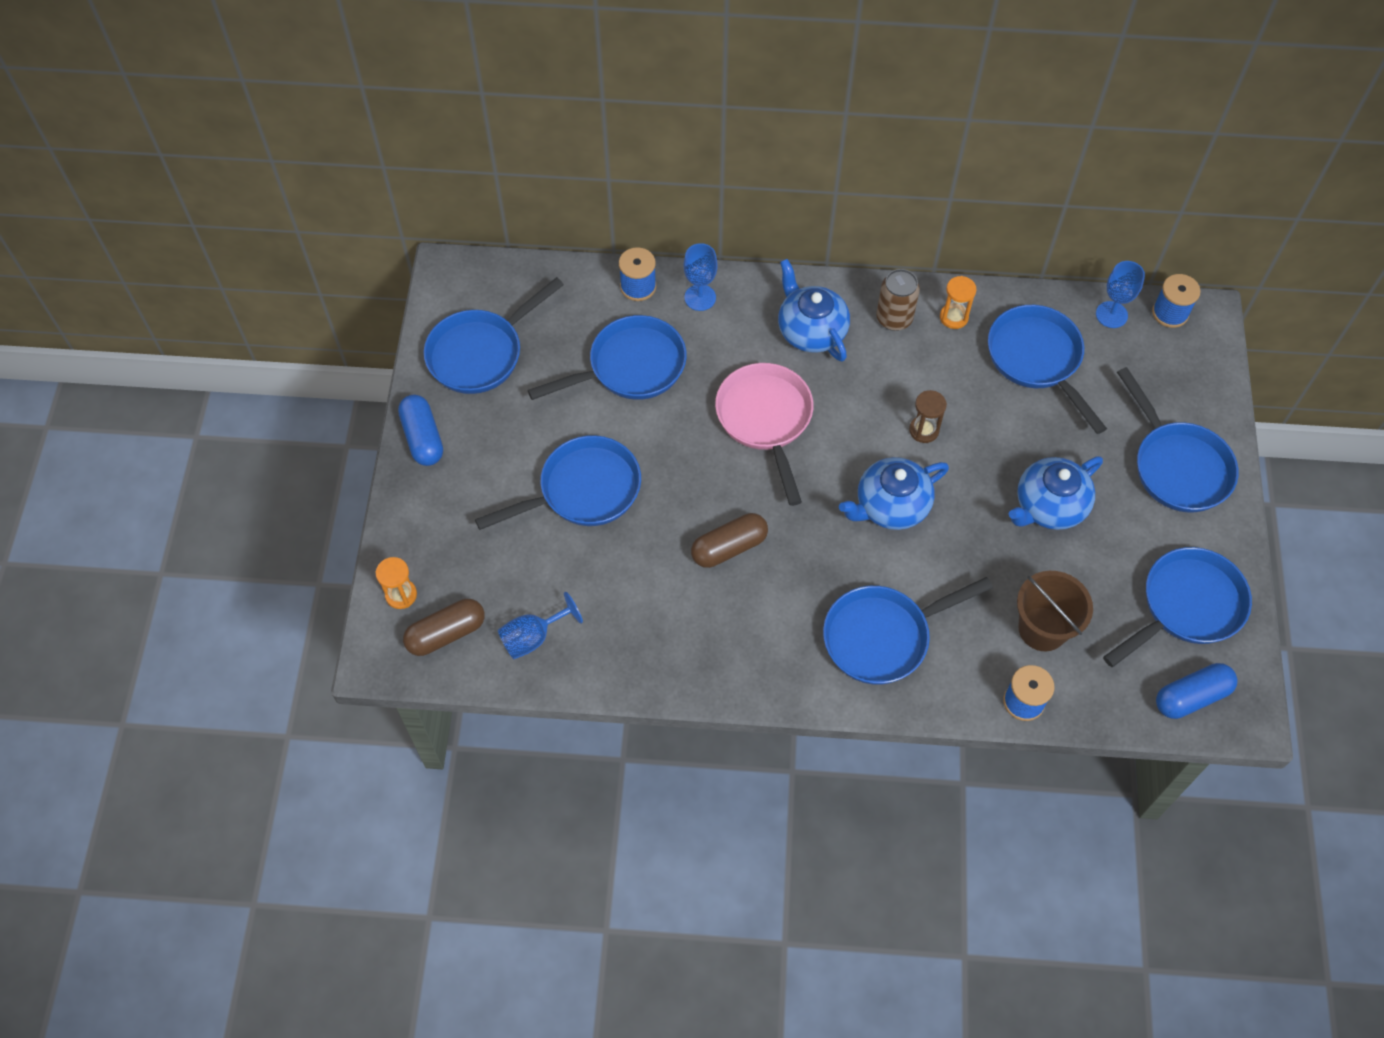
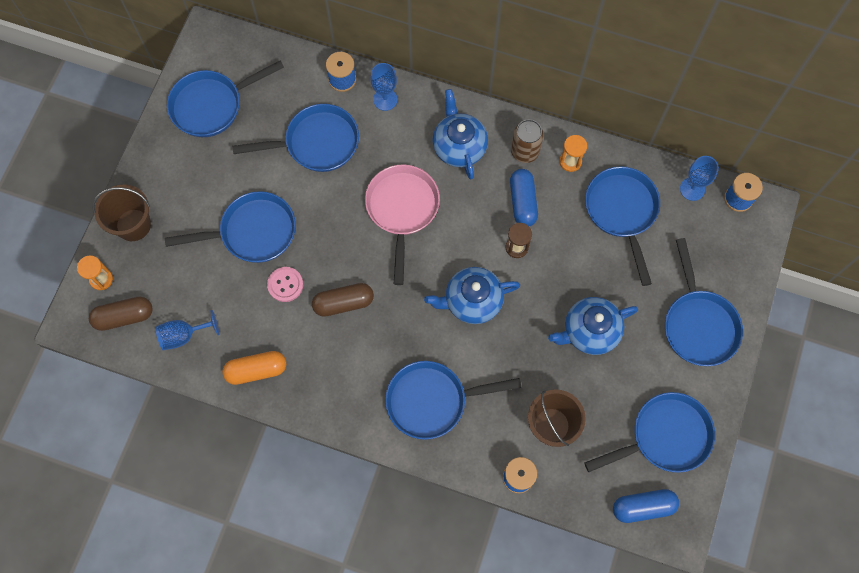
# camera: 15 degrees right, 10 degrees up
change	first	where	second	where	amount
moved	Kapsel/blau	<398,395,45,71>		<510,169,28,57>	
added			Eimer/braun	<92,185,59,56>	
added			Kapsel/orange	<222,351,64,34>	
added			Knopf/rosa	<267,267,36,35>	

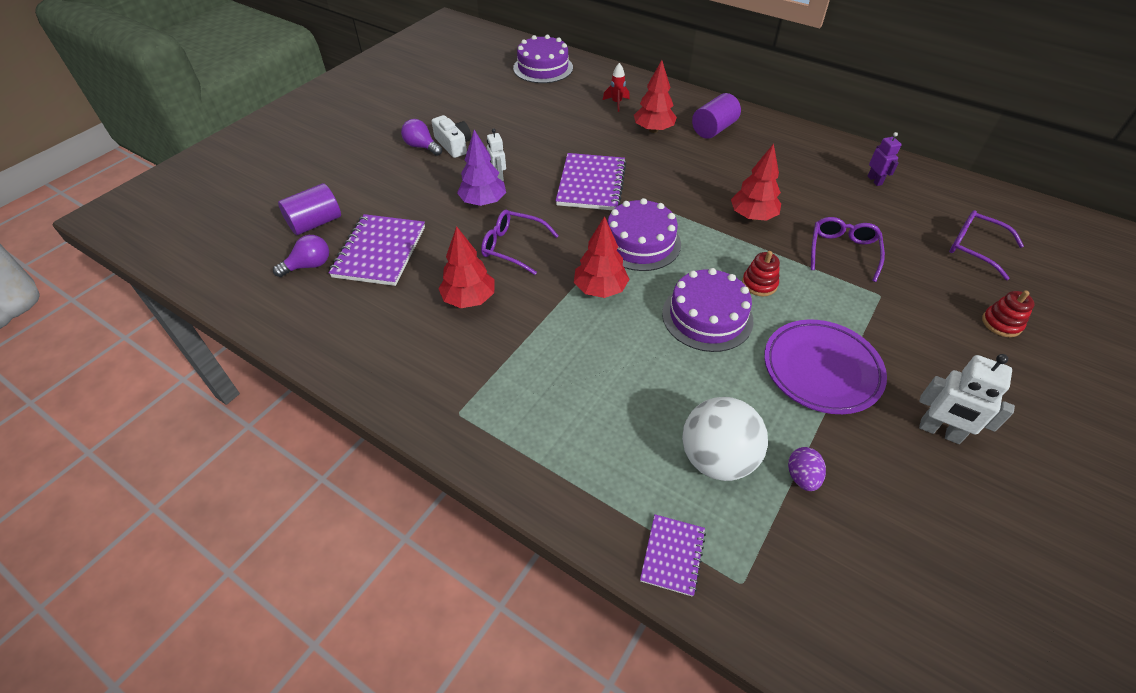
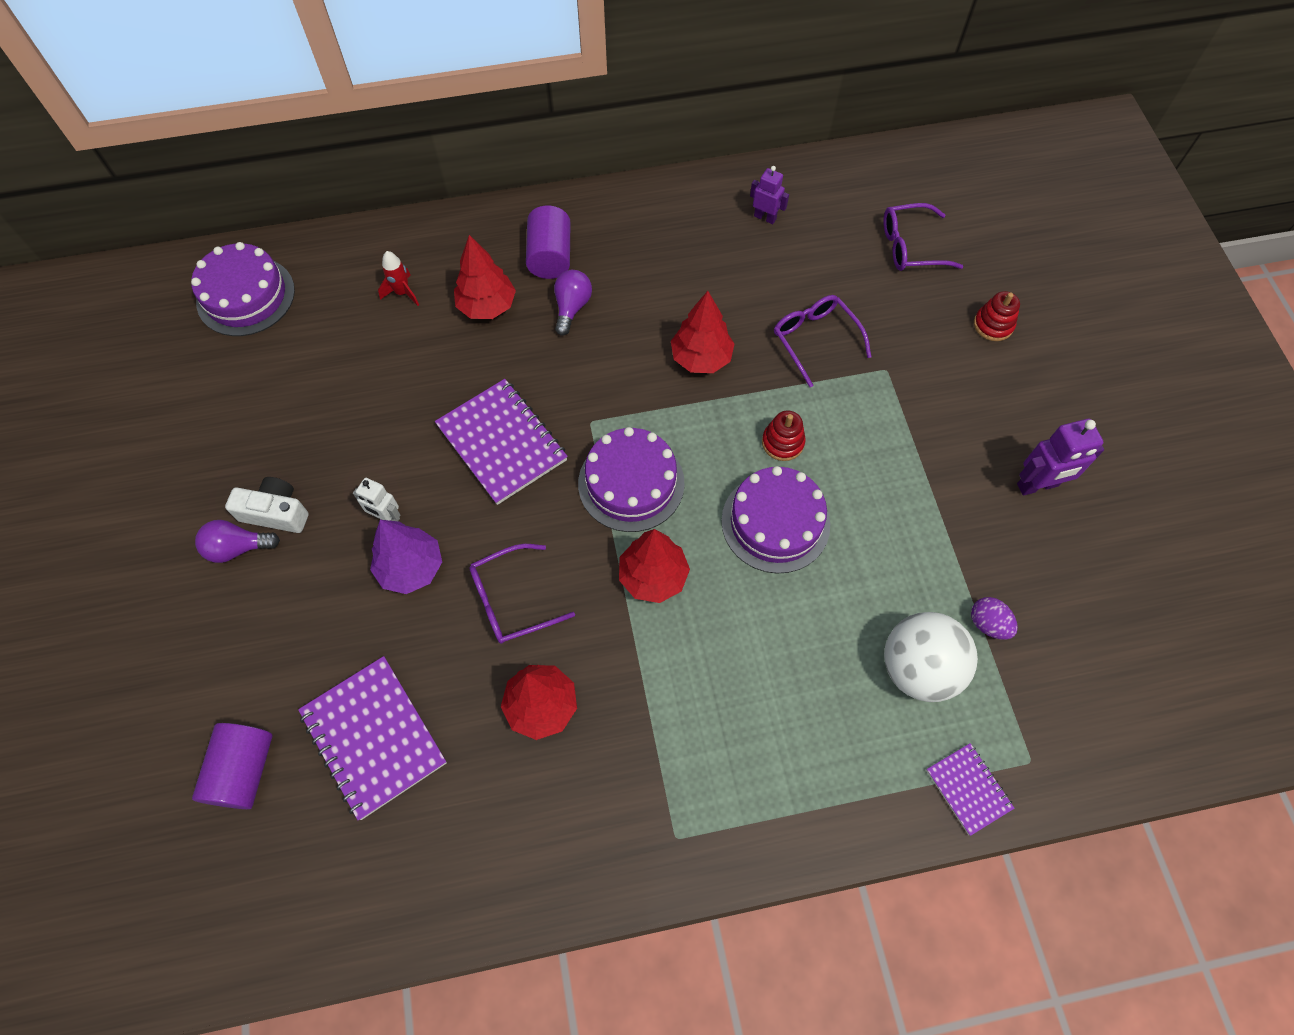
# camera: 45 degrees left, 15 degrees up
change	first	where	second	where	amount
moved	Glühbirne/lila	<273,235,56,42>		<554,270,38,66>	
removed	Teller/lila	<764,319,123,95>			
recoloured	Roboter/weiß	<919,354,96,90>	Roboter/lila	<1017,419,87,77>	

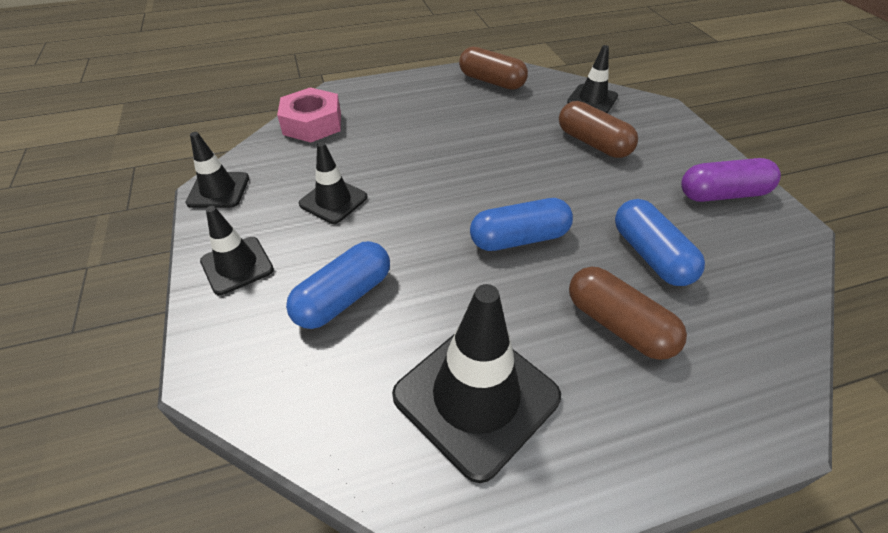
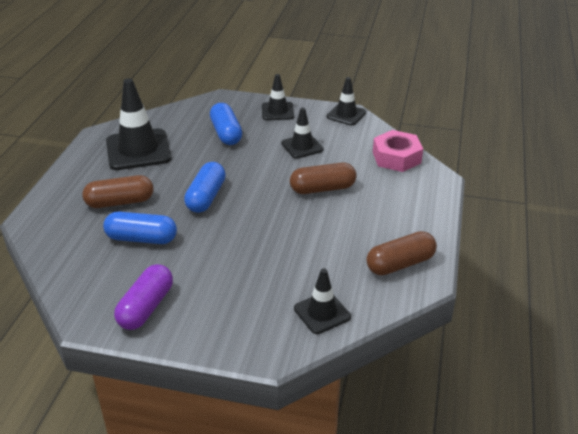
# camera: 120 degrees right, 10 degrees down
change	first	where	second	where	amount
moved	Kapsel/braun	<559,101,79,57>		<290,162,67,32>	

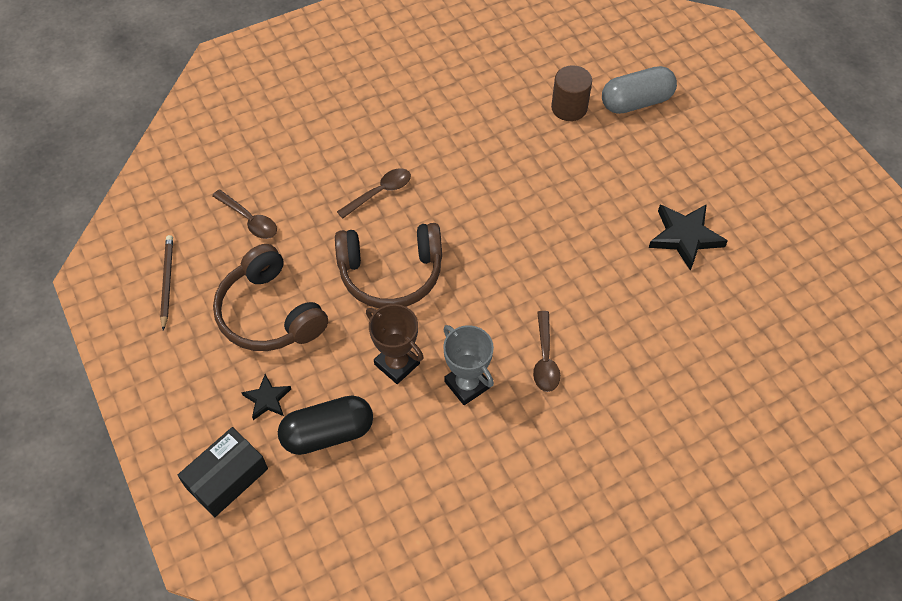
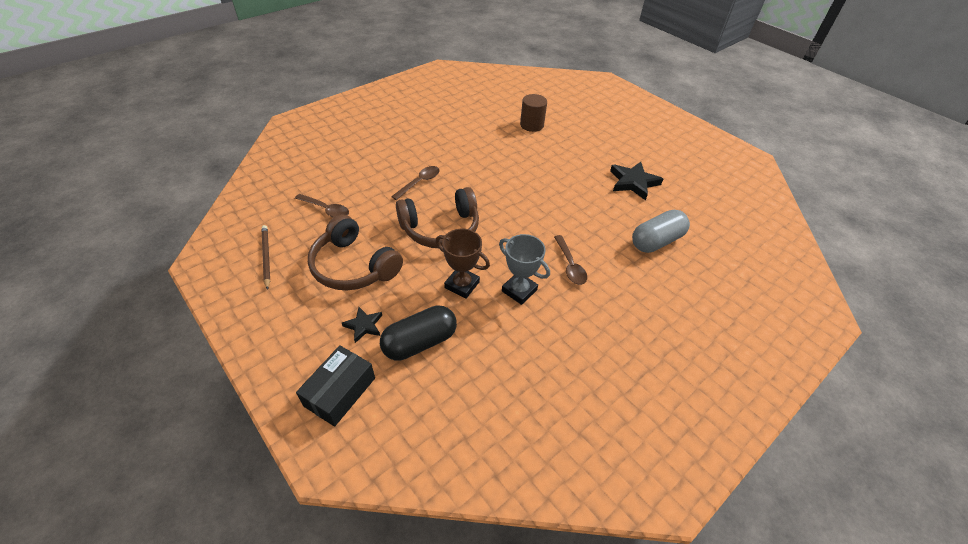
# camera: 15 degrees left, 10 degrees down
change	first	where	second	where	amount
moved	Kapsel/grau	<602,66,75,48>		<632,210,58,43>	

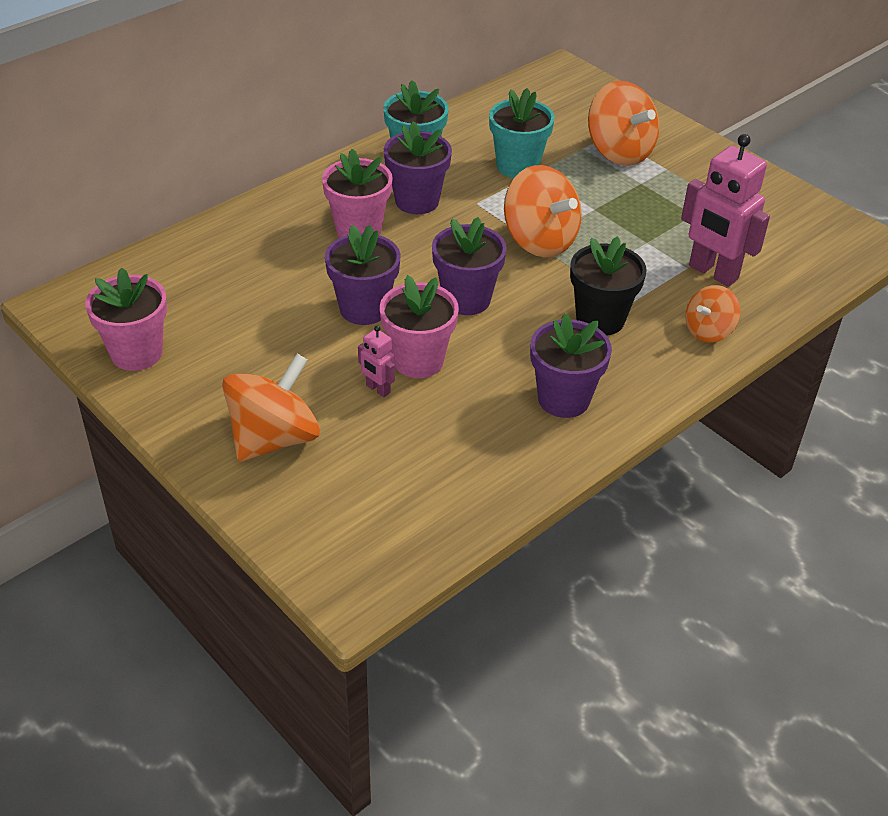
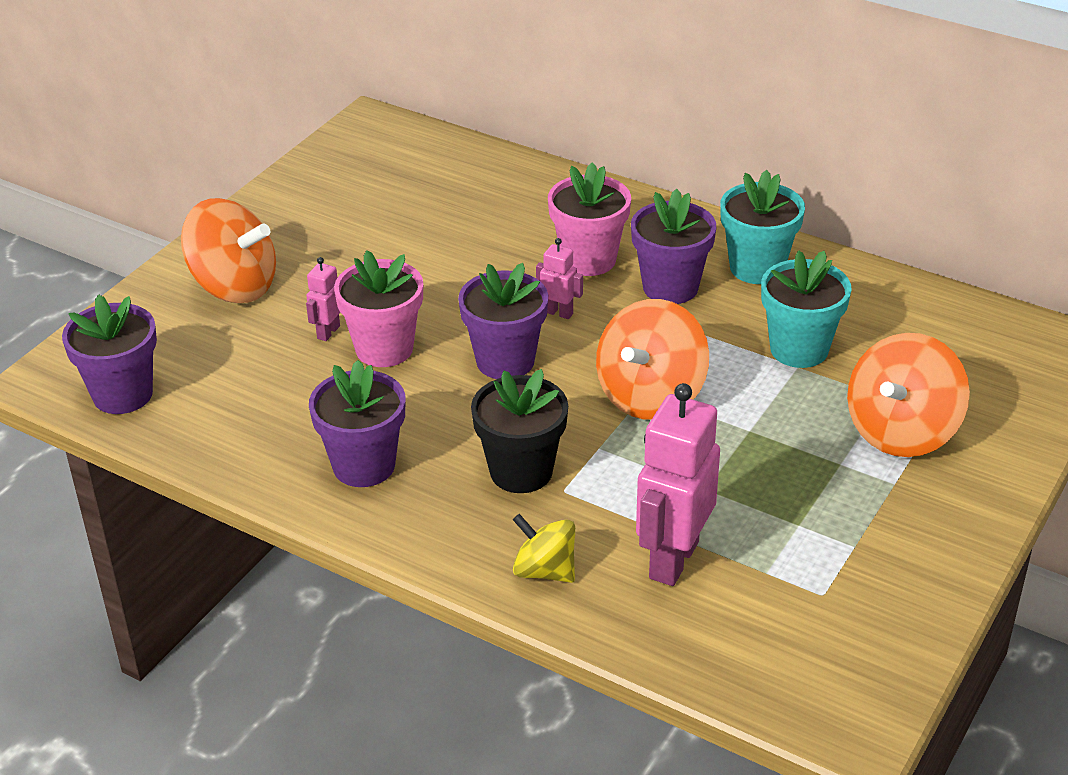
# camera: 75 degrees right, 5 degrees down
change	first	where	second	where	amount
removed	Blumentopf/rosa	<85,268,82,103>			
moved	Blumentopf/lila	<325,225,76,100>		<62,294,95,120>	
recoloured	Kreisel/orange	<685,285,55,58>	Kreisel/gelb	<513,514,62,69>	
added			Roboter/rosa	<536,238,47,81>	

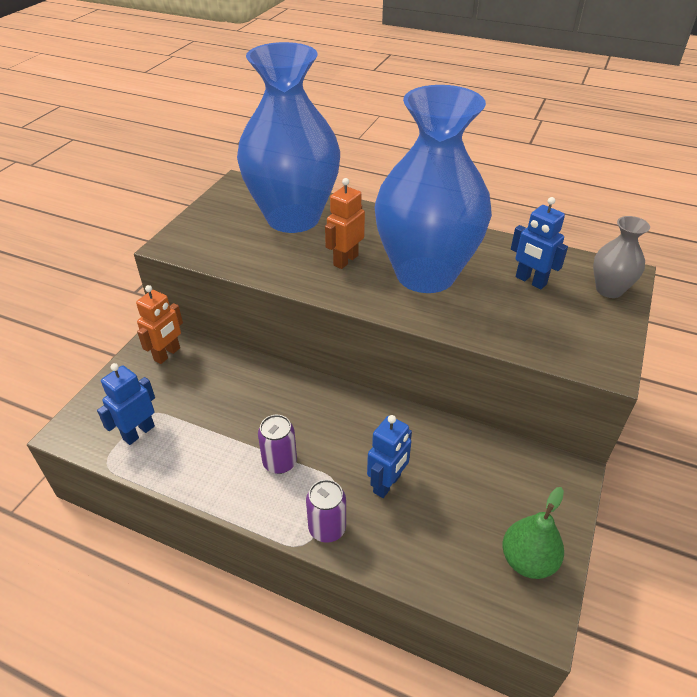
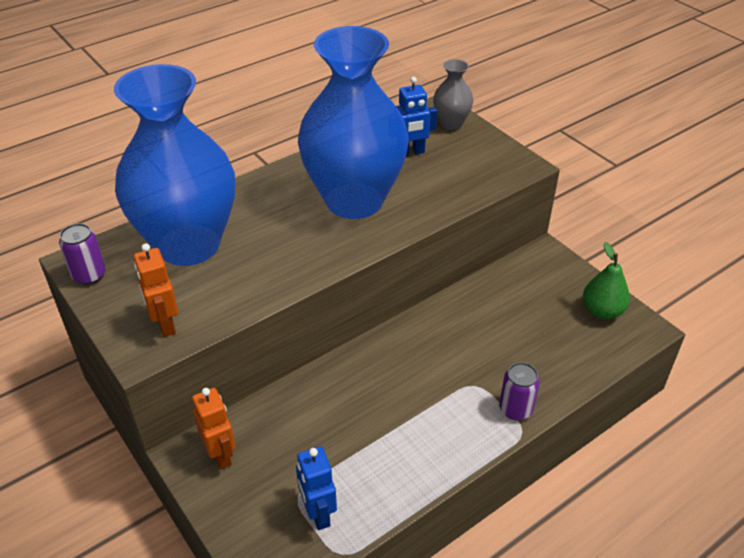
# camera: 60 degrees left, 0 degrees up
change	first	where	second	where	amount
moved	Dose/lila	<258,415,39,59>		<59,223,47,62>	
moved	Roboter/orange	<325,178,40,91>		<134,243,44,94>	
removed	Roboter/blau	<367,415,45,83>			

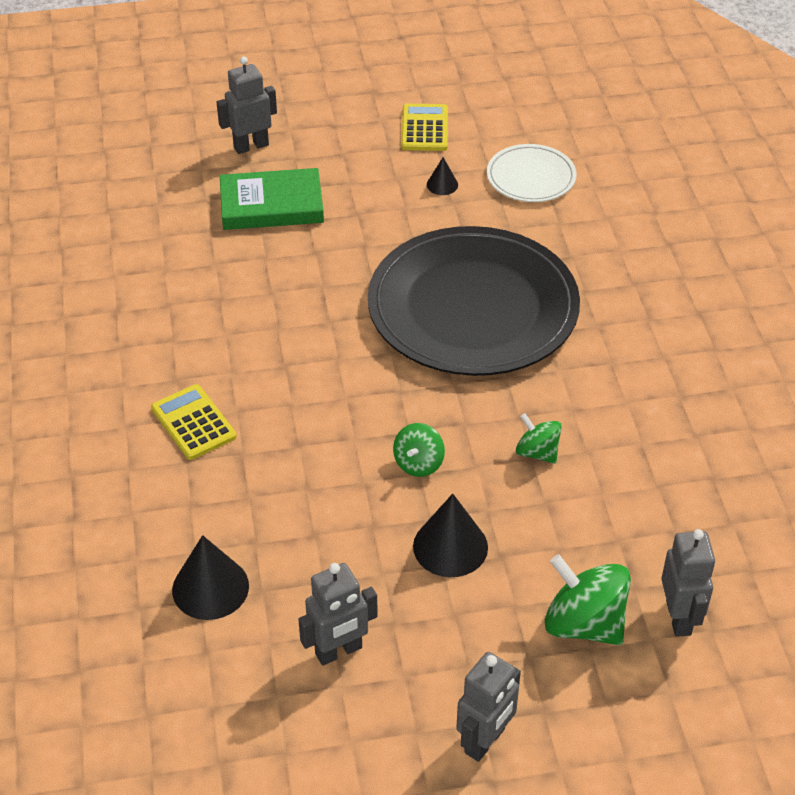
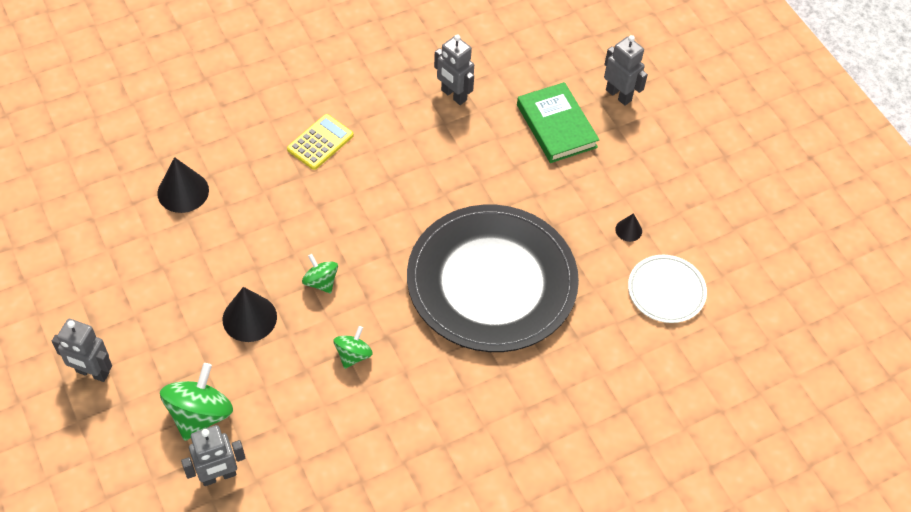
# camera: 70 degrees right, 10 degrees up
change	first	where	second	where	amount
moved	Roboter/grau	<298,563,80,103>		<434,34,40,71>	
turned	Kreisel/grün	<393,423,52,54>		<302,254,36,39>	45 degrees clockwise
removed	Taschenrechner/gelb	<401,104,47,47>			

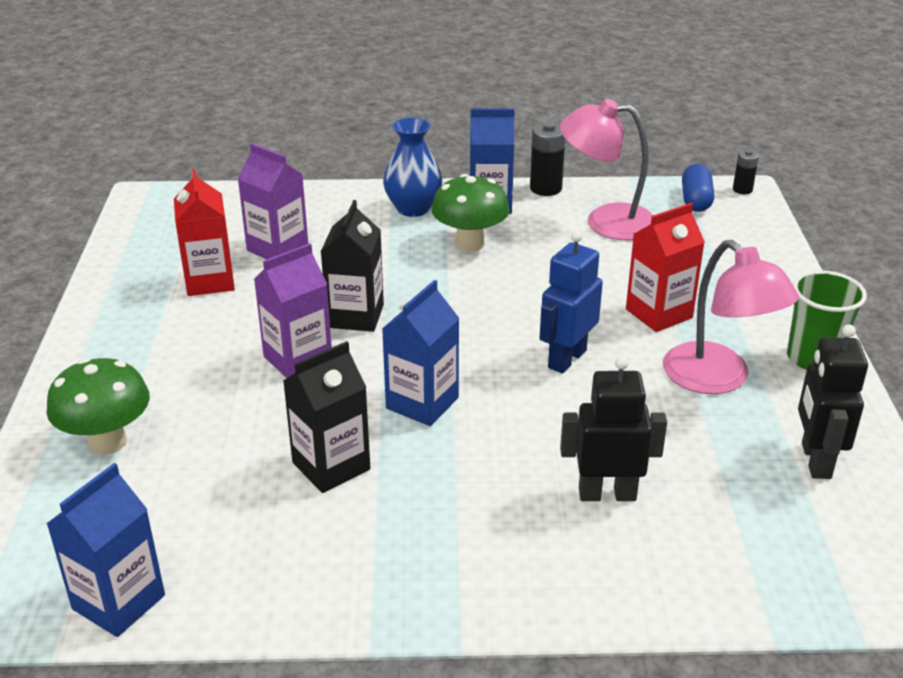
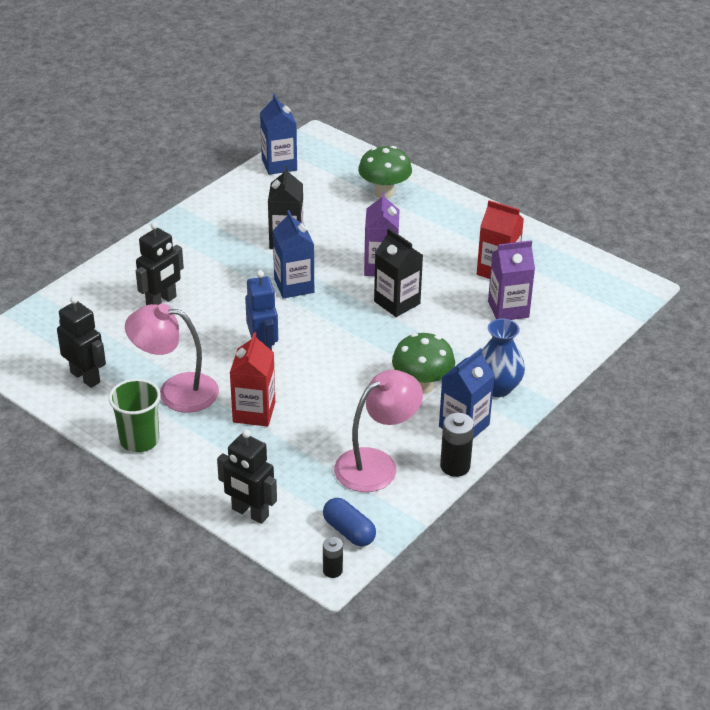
# camera: 130 degrees right, 5 degrees up
change	first	where	second	where	amount
added			Roboter/schwarz	<217,429,60,95>	

